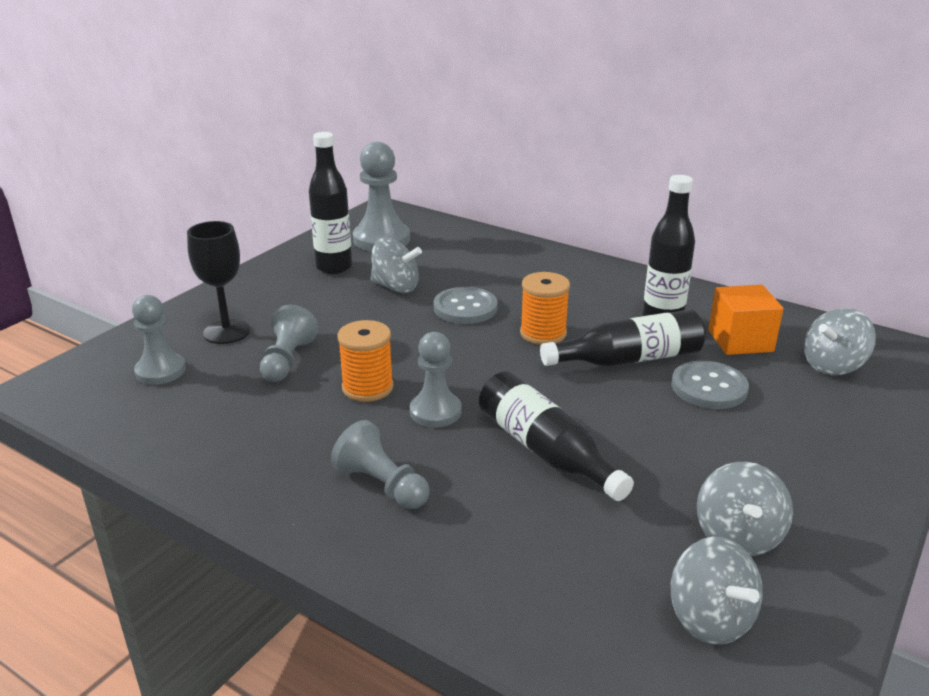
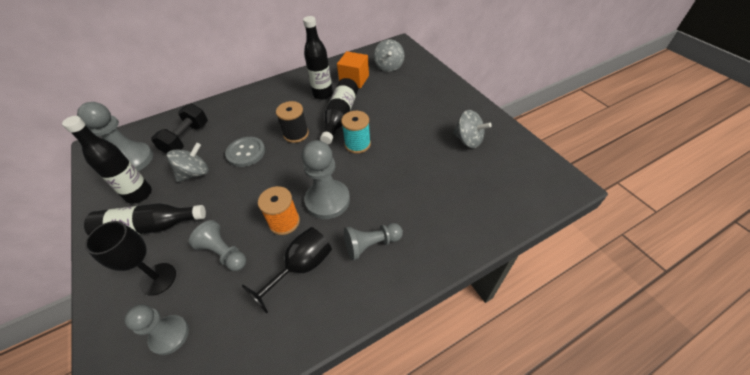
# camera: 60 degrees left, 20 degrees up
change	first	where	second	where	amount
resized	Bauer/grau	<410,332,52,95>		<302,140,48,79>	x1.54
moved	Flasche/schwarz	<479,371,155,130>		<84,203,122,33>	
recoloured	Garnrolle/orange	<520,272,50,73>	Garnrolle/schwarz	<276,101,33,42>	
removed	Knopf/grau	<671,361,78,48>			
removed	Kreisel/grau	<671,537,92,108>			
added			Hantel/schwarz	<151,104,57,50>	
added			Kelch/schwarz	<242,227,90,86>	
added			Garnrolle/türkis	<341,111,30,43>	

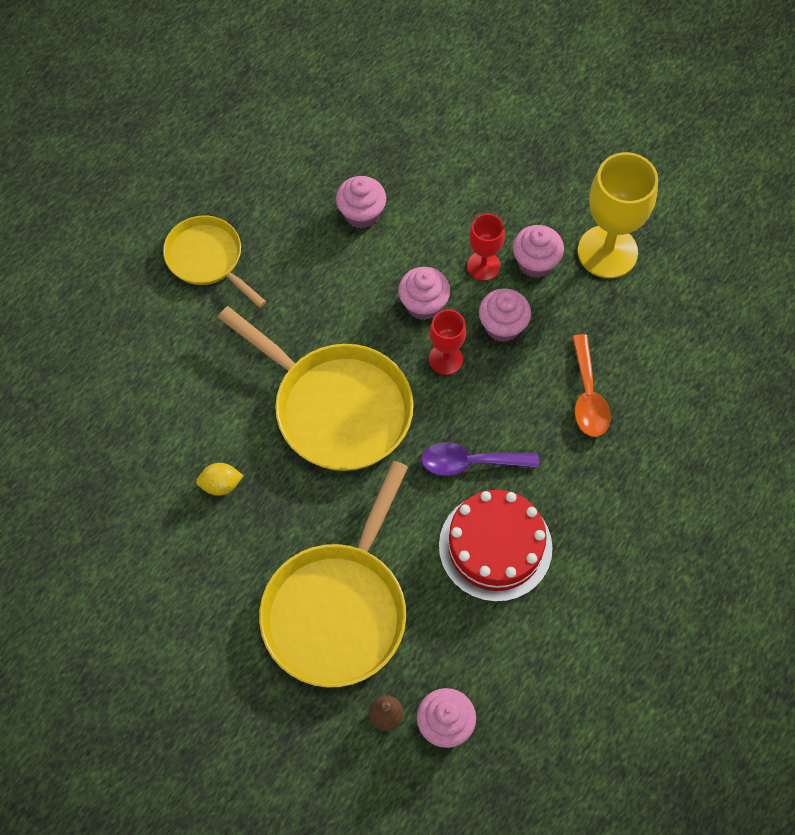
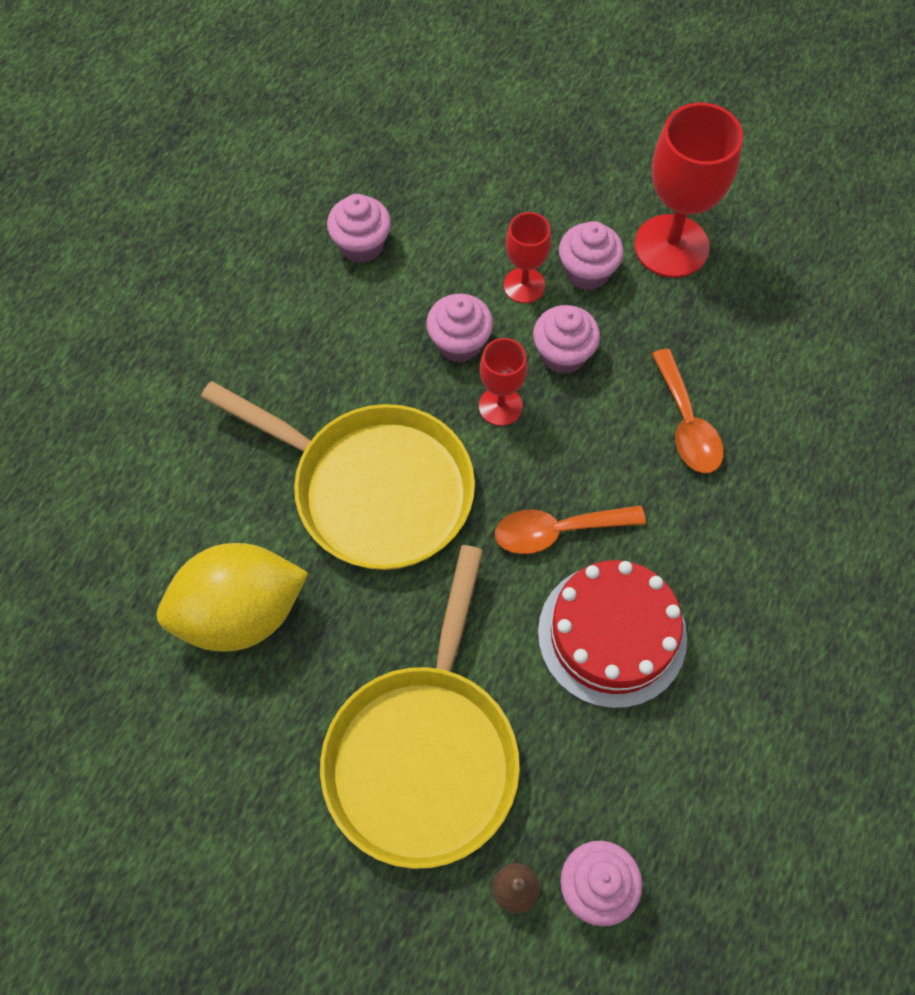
# camera: 10 degrees left, 0 degrees up
change	first	where	second	where	amount
removed	Pfanne/gelb	<163,216,103,92>			
resized	Zitrone/gelb	<196,463,47,33>		<157,543,151,109>	x2.39
recoloured	Löffel/lila	<421,442,118,34>	Löffel/orange	<495,505,151,49>	
recoloured	Kelch/gelb	<578,152,80,126>	Kelch/rot	<634,102,109,176>	

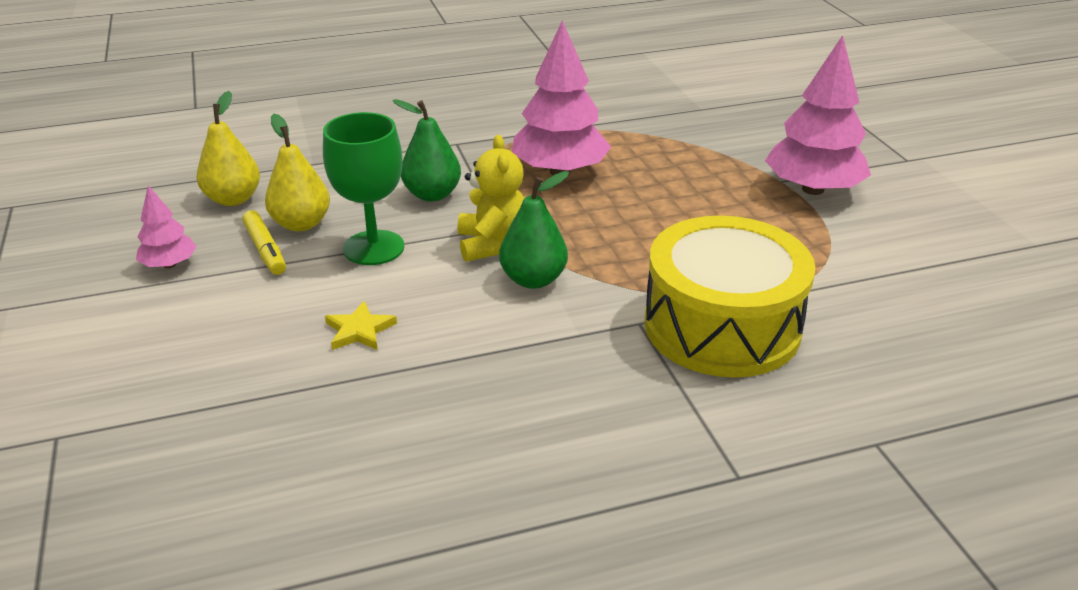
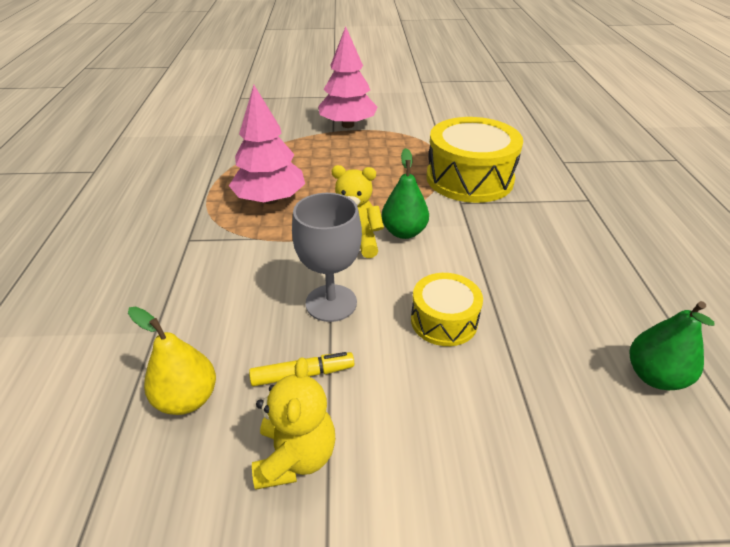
# camera: 75 degrees left, 5 degrees up
change	first	where	second	where	amount
replaced	Baum/rosa	<136,186,61,82>	Teddybär/gelb	<252,358,83,132>	
removed	Birne/gelb	<265,114,65,117>			
recoloured	Kelch/grün	<323,112,82,153>	Kelch/grau	<292,193,70,129>	
replaced	Stern/gelb	<325,301,72,49>	Trommel/gelb	<411,273,72,73>	
moved	Birne/grün	<393,99,68,102>		<630,301,85,89>	

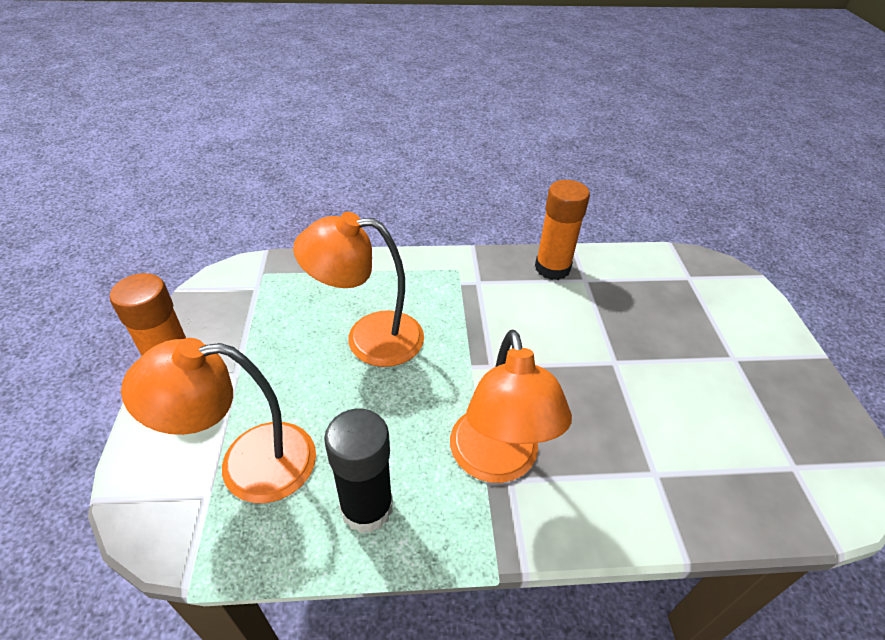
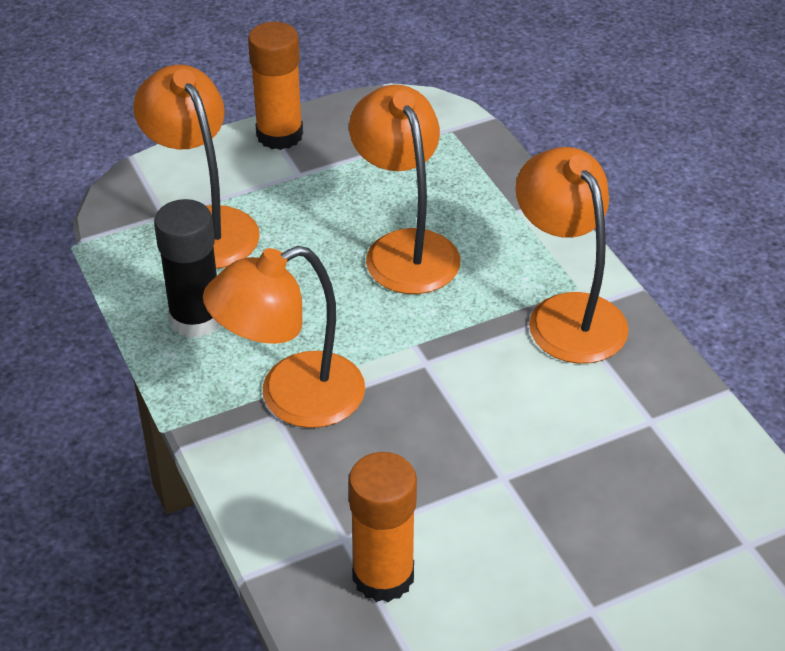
# camera: 70 degrees right, 0 degrees up
change	first	where	second	where	amount
moved	Klebestift/orange	<535,180,55,100>		<348,452,69,150>	
added			Lampe/orange	<516,147,113,217>	

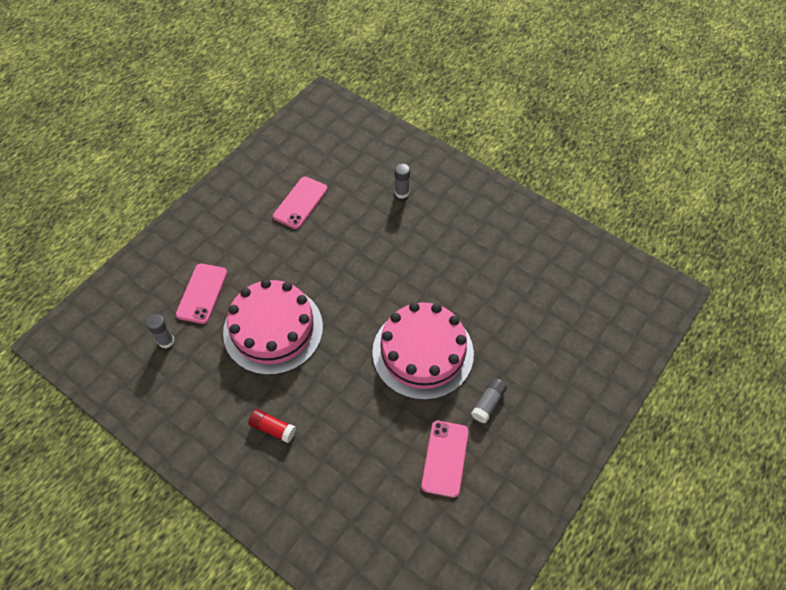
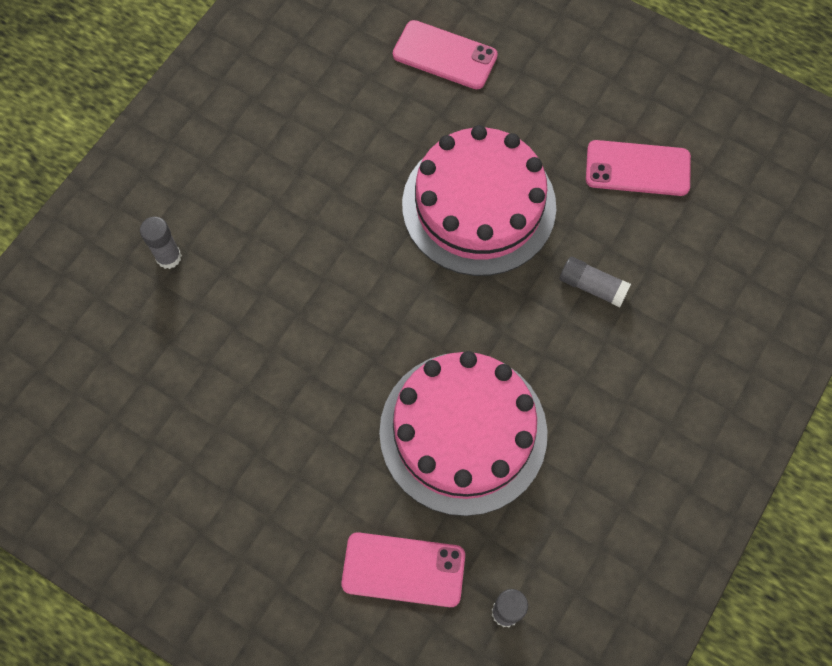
# camera: 95 degrees left, 10 degrees up
change	first	where	second	where	amount
removed	Klebestift/rot	<248,409,48,34>			
moved	Handy/rosa	<273,176,54,53>		<393,20,105,69>	
moved	Klebestift/grau	<471,378,36,45>		<560,257,71,50>	

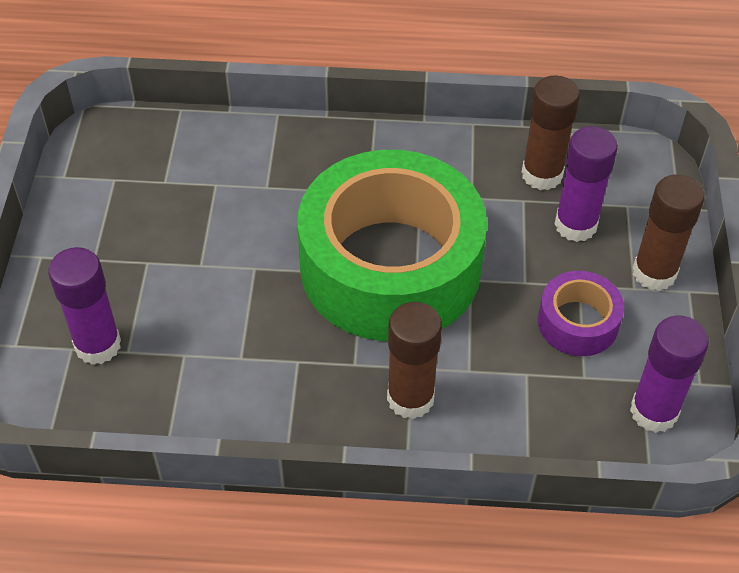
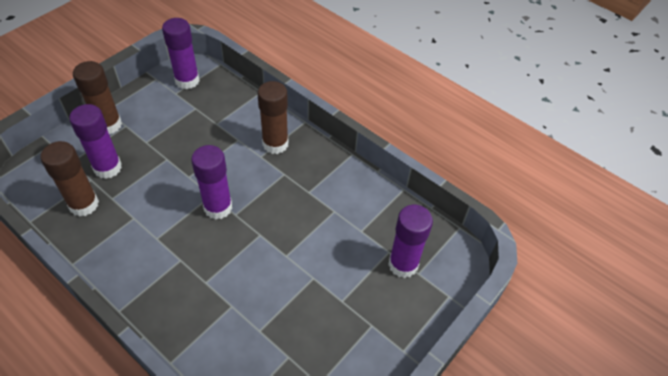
# camera: 145 degrees left, 0 degrees up
change	first	where	second	where	amount
replaced	Klebeband/grün	<297,150,190,191>	Klebestift/lila	<191,145,41,74>	
removed	Klebeband/lila	<538,271,86,85>			

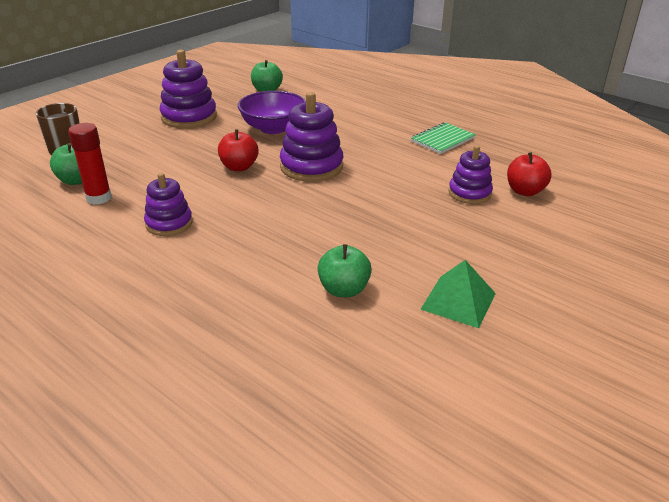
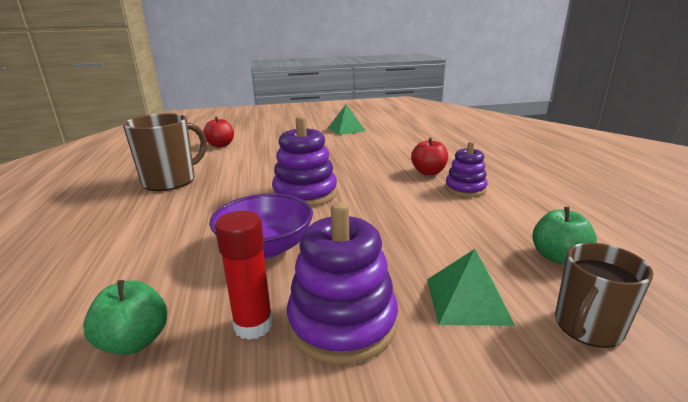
# camera: 140 degrees left, 10 degrees down
change	first	where	second	where	amount
moved	Klebestift/rot	<68,123,44,82>		<215,211,58,129>	
moved	Apfel/rot	<218,130,41,41>		<411,138,37,37>	
removed	Apfel/grün	<318,244,54,53>			
replaced	Notizbuch/grün	<411,122,65,32>	Tasse/braun	<123,113,84,78>	
removed	Stapelspielzeug/lila	<449,145,44,59>			
added			Pyramide/grün	<427,249,88,77>	

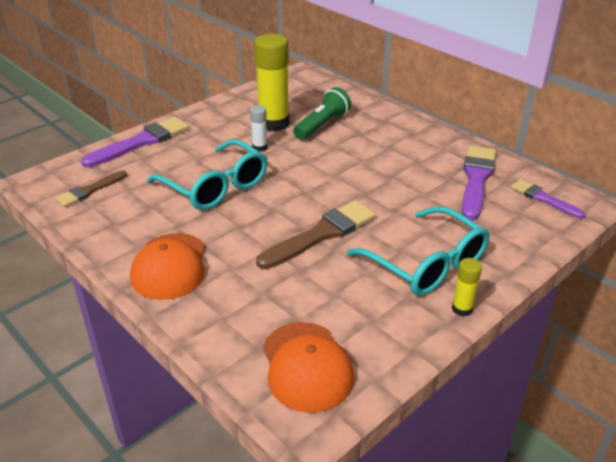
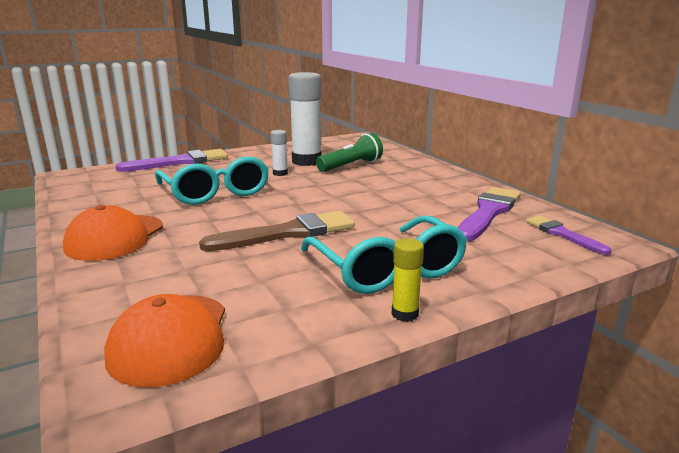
# camera: 15 degrees right, 15 degrees down
change	first	where	second	where	amount
removed	Pinsel/braun	<56,170,71,37>			
recoloured	Klebestift/gelb	<254,34,36,97>	Klebestift/weiß	<288,72,34,94>	

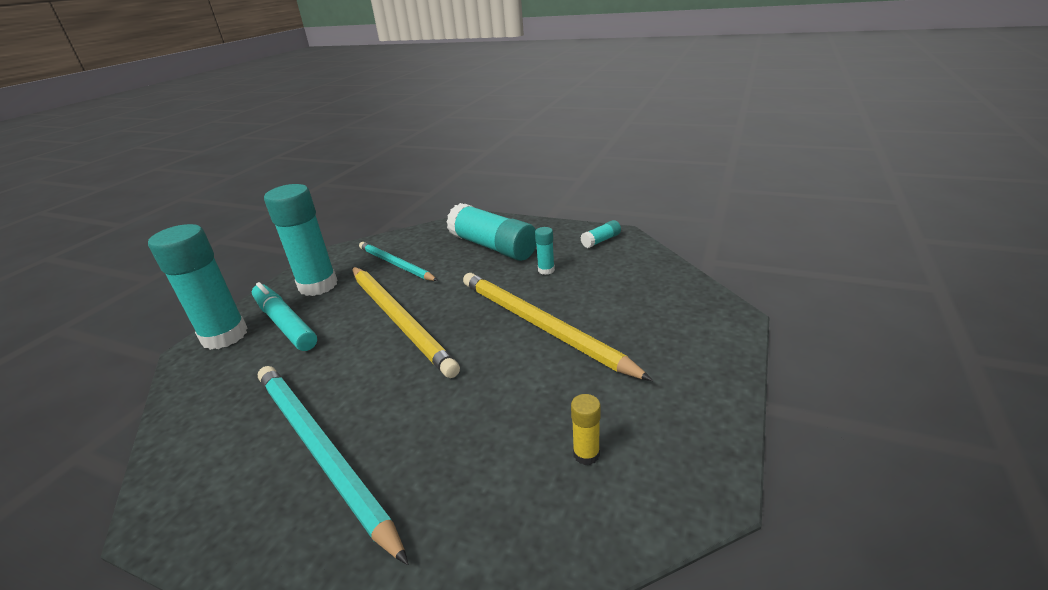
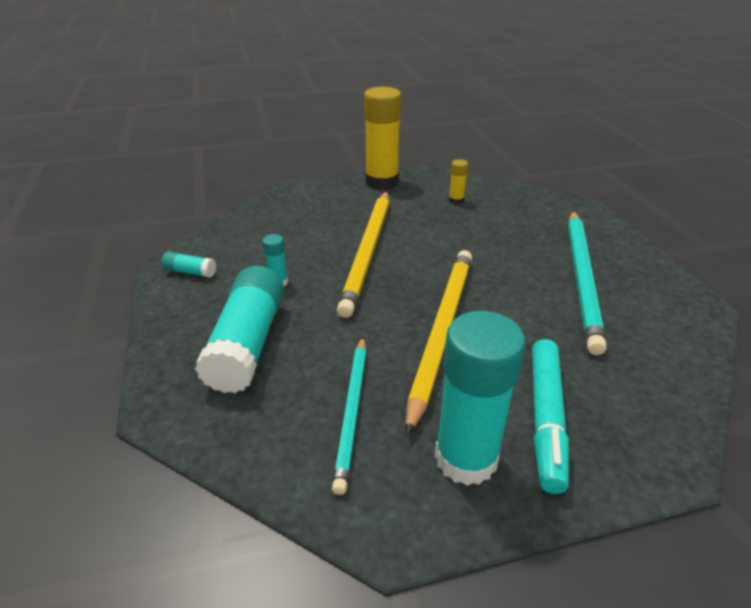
# camera: 130 degrees left, 5 degrees up
change	first	where	second	where	amount
removed	Klebestift/türkis	<148,224,99,126>			
added			Klebestift/gelb	<364,87,37,102>	

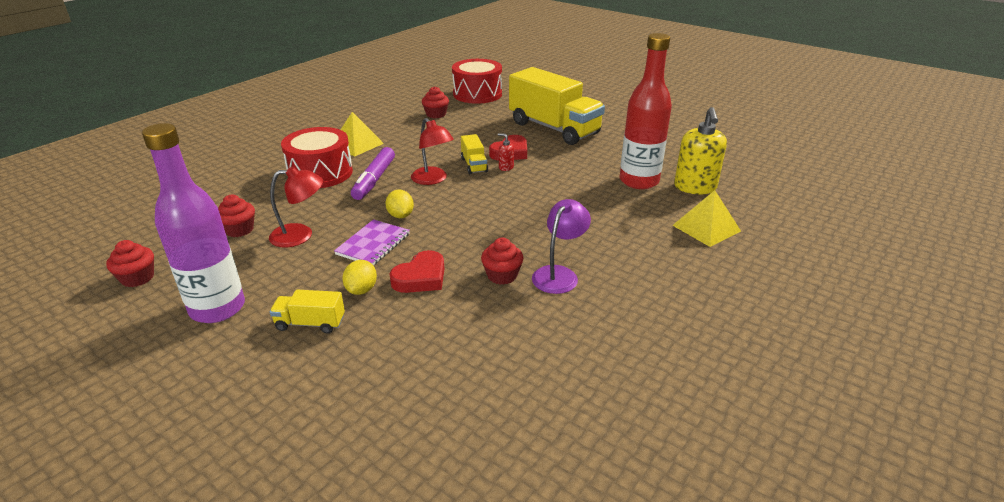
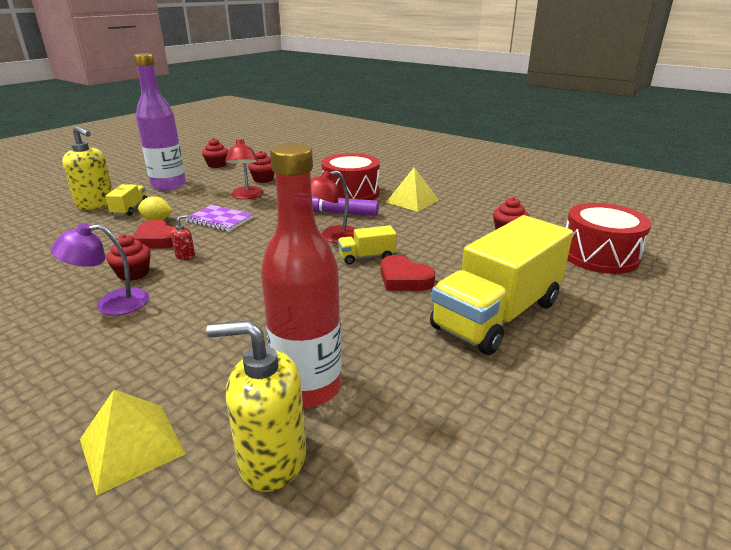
# camera: 90 degrees right, 5 degrees down
change	first	where	second	where	amount
removed	Zitrone/gelb	<385,190,29,28>			
moved	Seifenspender/rot	<498,133,16,38>		<171,214,24,46>	
turned	Lampe/lila	<532,199,59,95>		<50,223,99,92>	135 degrees clockwise
added			Seifenspender/gelb	<62,126,51,84>	

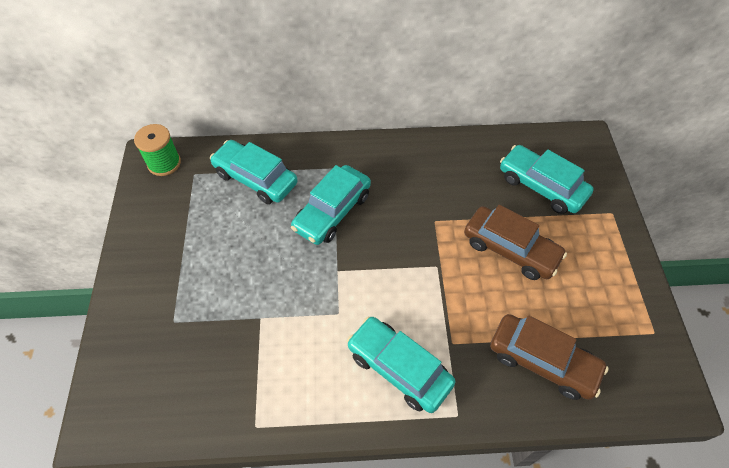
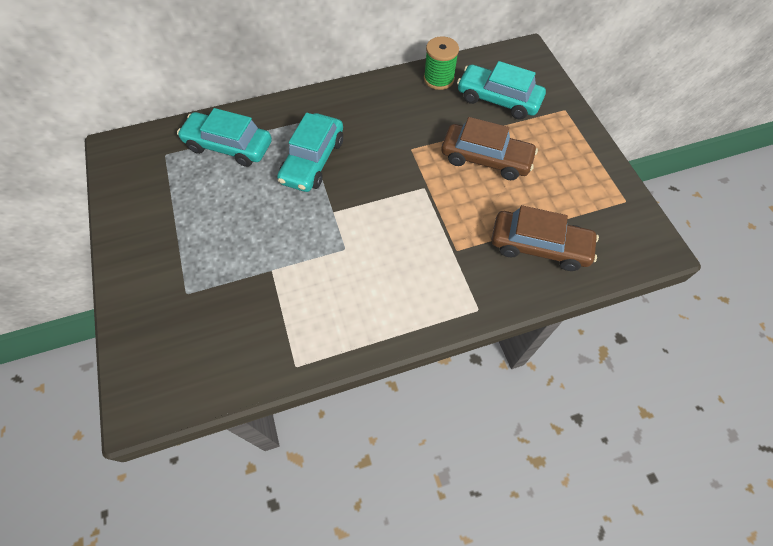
# camera: 15 degrees left, 5 degrees up
change	first	where	second	where	amount
moved	Garnrolle/grün	<134,124,47,52>		<424,36,35,54>	
removed	Auto/türkis	<347,317,108,96>			

